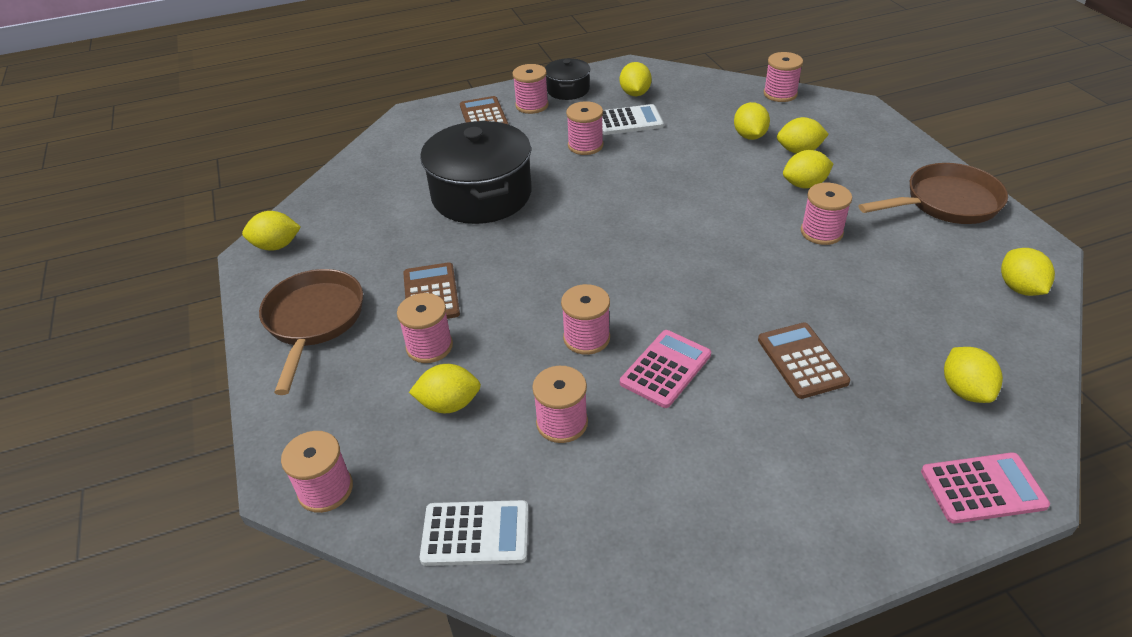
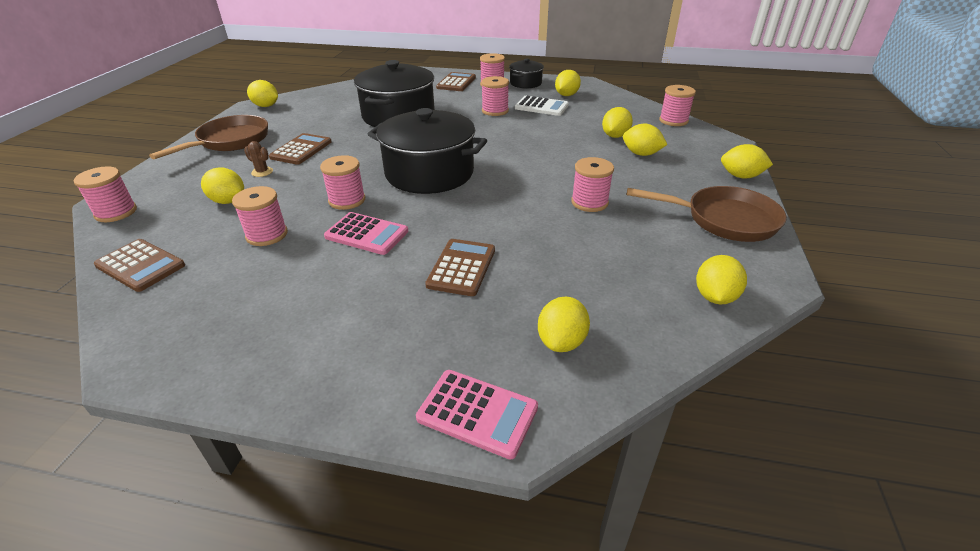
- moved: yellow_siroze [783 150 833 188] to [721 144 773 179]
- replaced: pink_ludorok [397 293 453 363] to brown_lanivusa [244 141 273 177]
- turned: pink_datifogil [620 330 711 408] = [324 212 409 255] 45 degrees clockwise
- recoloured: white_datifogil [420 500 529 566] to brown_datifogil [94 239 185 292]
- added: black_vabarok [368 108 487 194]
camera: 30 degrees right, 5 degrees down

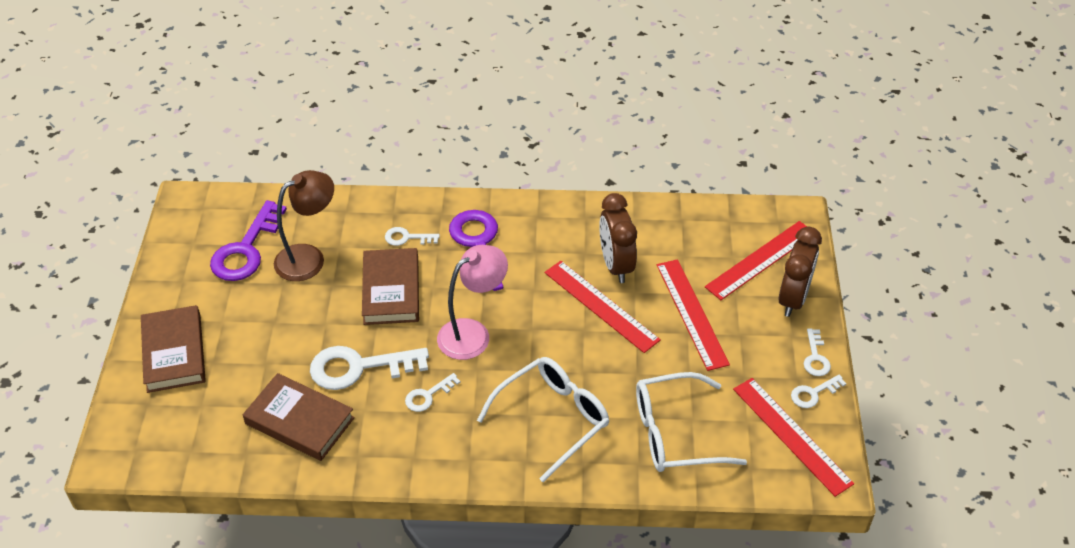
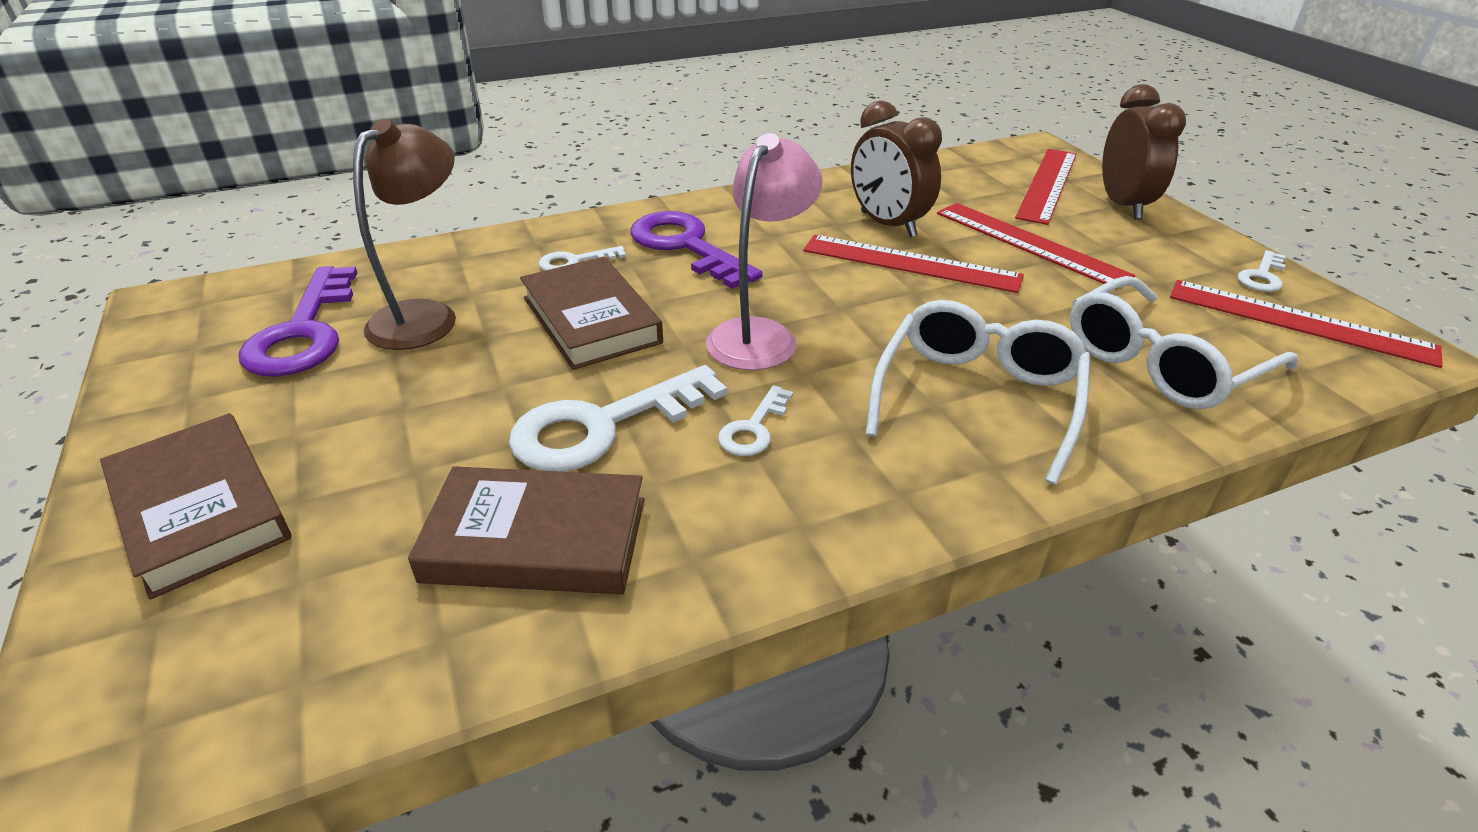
- removed: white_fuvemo [804 329 831 376]
camera: 25 degrees left, 10 degrees down

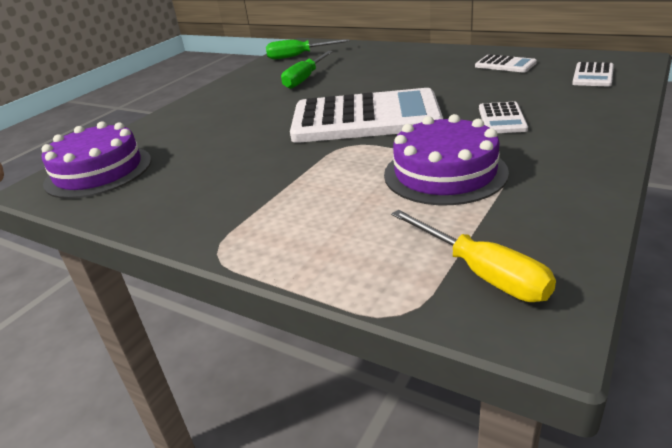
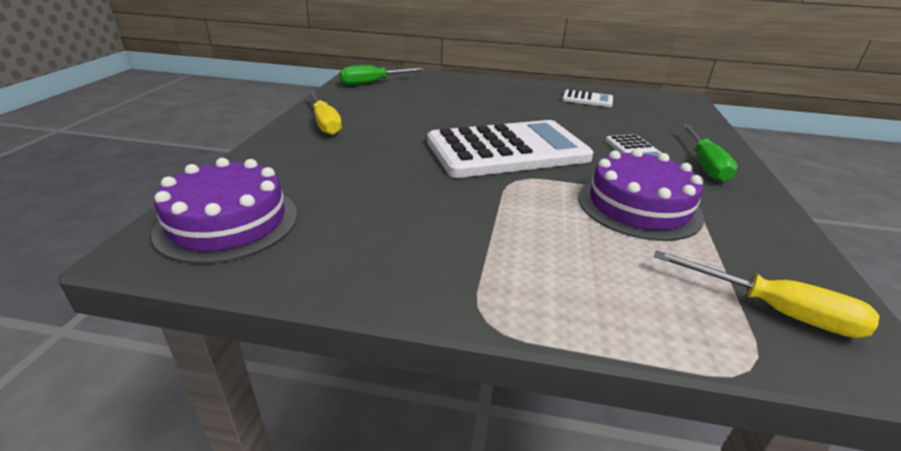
- moved: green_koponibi [281 51 333 89] to [683 124 738 182]
- removed: white_datifogil [572 62 614 87]
- added: yellow_koponibi [308 91 342 135]
camera: 25 degrees left, 0 degrees up

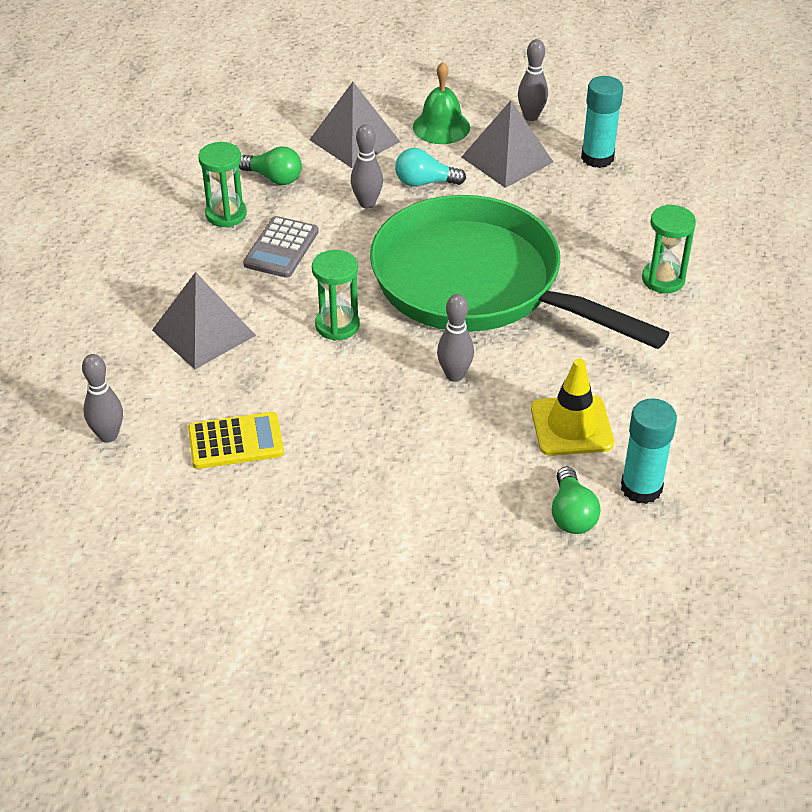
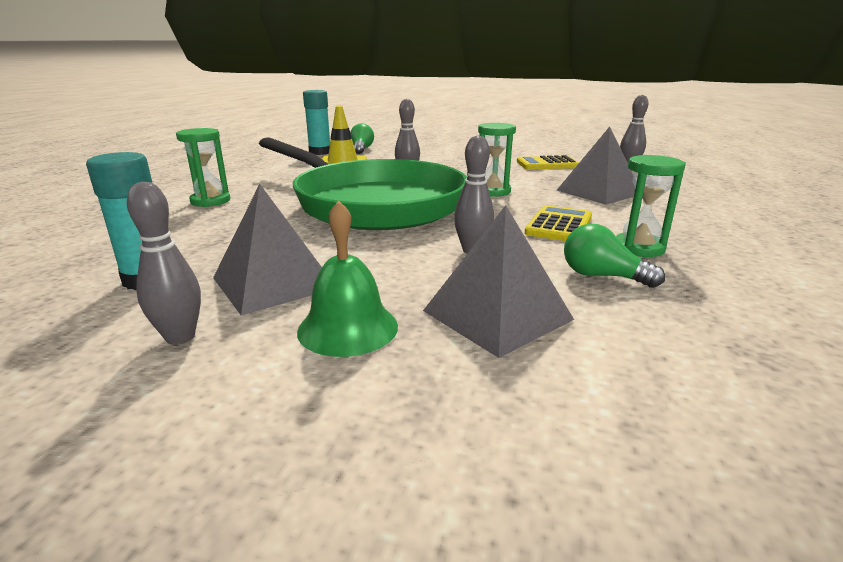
- removed: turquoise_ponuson [395 148 466 186]
- recoloured: grey_datifogil [243 216 319 278] to yellow_datifogil [525 205 592 241]
camera: 175 degrees left, 20 degrees down

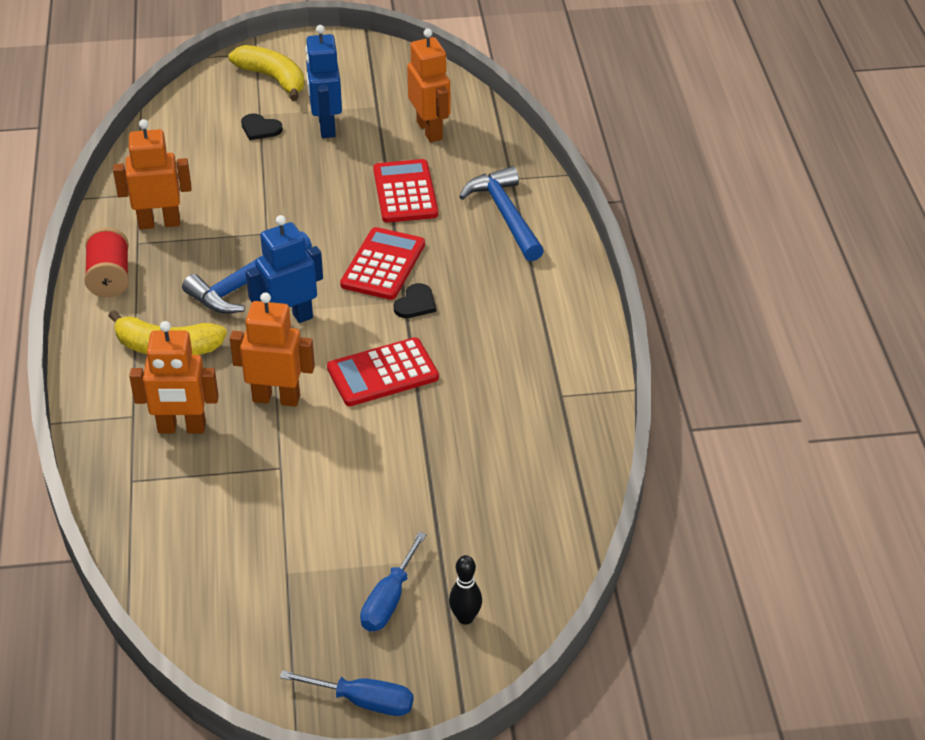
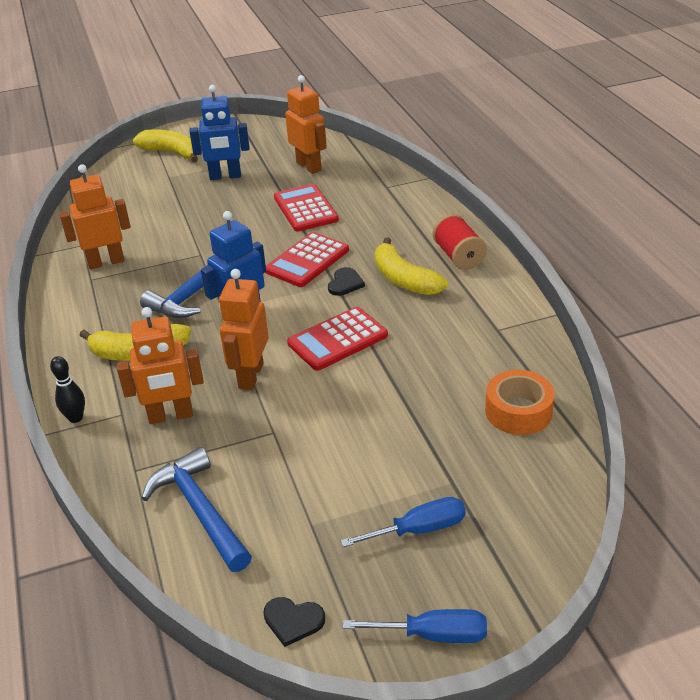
- turned: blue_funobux [305 25 342 138] = [190 85 249 180] 75 degrees counterclockwise
- moved: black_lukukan [241 113 283 140] to [263 597 325 647]
- moved: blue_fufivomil [459 166 544 261] to [141 447 252 572]
- moved: red_ludorok [85 227 129 297] to [433 214 487 270]
- turned: red_datifogil [340 227 425 300] = [265 232 349 287] 150 degrees counterclockwise
- turned: orange_funobux [230 292 315 407] = [219 269 269 390] 75 degrees counterclockwise
- turned: blue_koponibi [360 531 427 632] = [341 497 466 547] 120 degrees counterclockwise
- moved: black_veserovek [449 555 482 625] to [50 356 85 423]
- added: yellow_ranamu [375 237 448 295]
- added: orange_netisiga [485 370 555 435]
camera: 10 degrees left, 5 degrees down

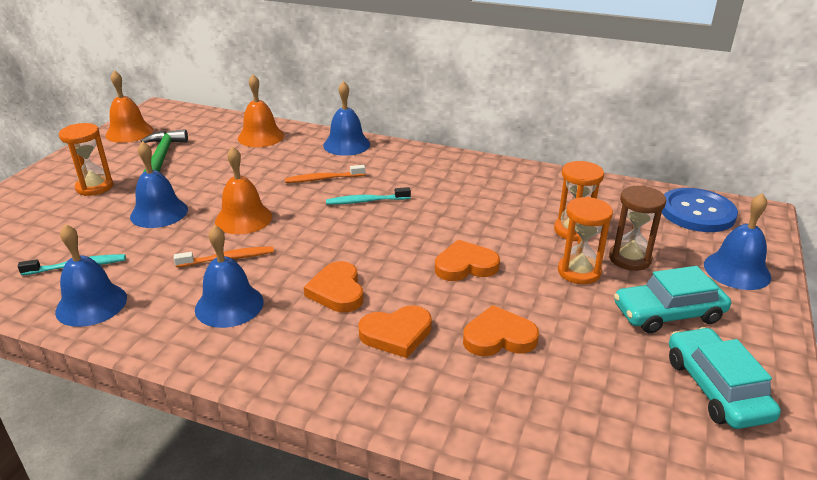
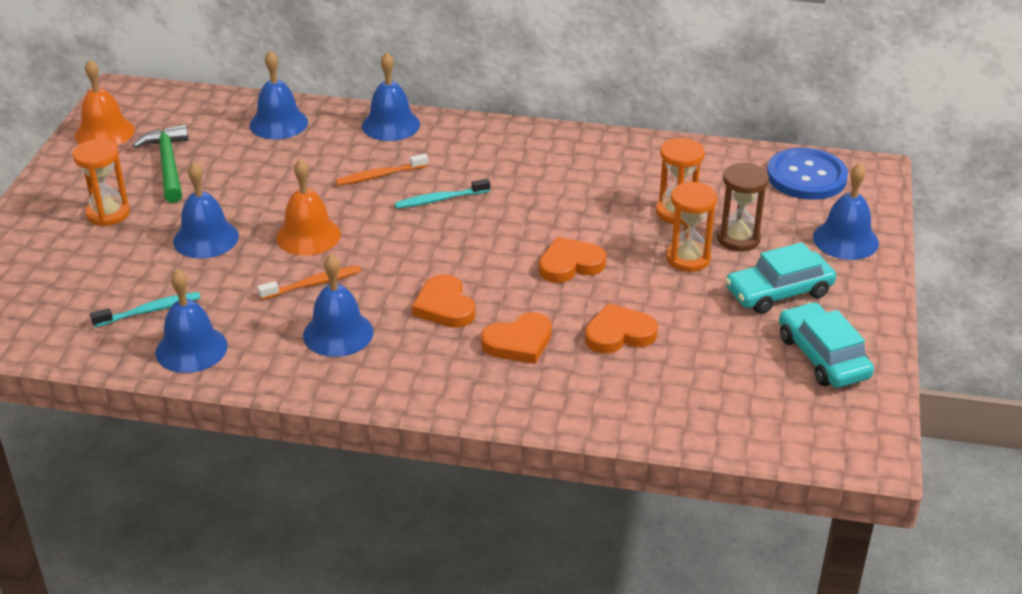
- recoloured: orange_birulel [238 74 284 147] to blue_birulel [250 51 308 139]
camera: 10 degrees left, 5 degrees up

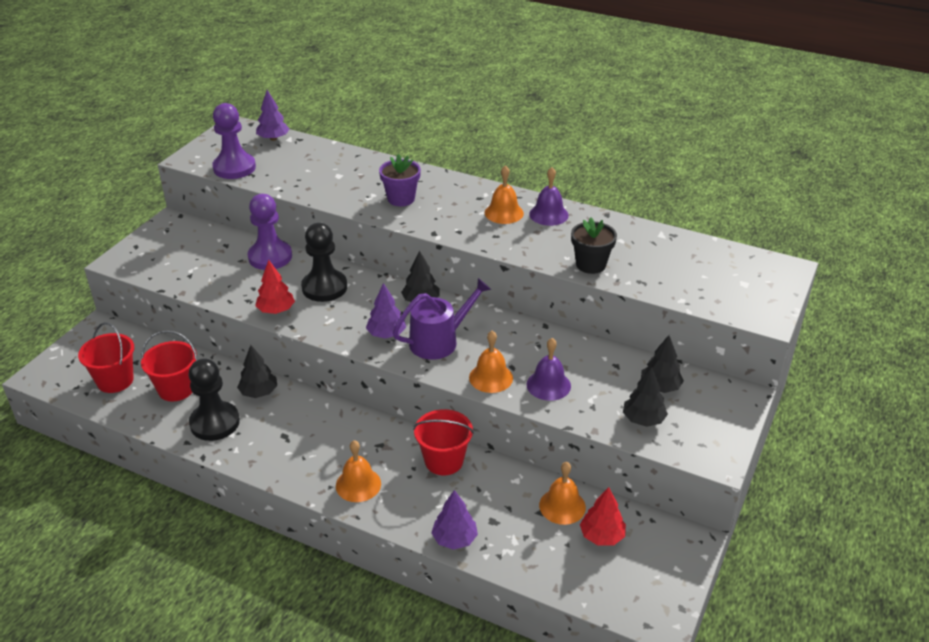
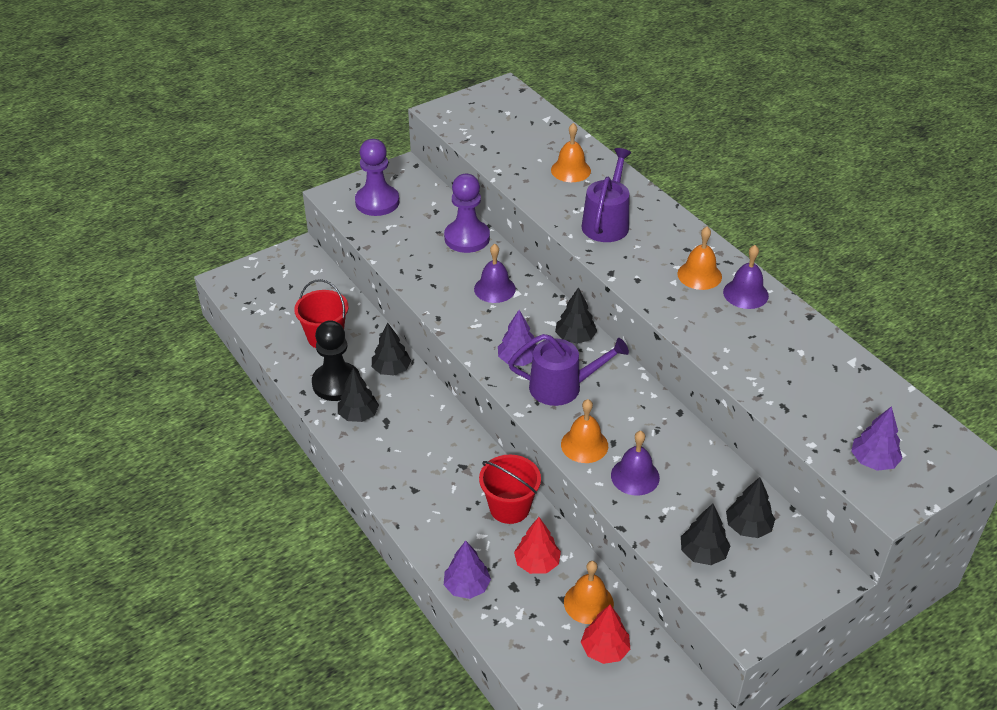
- moved: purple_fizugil [256 90 290 141] to [851 406 903 471]
- moved: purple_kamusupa [212 103 256 179] to [355 139 399 216]
- replaced: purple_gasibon [379 154 421 206] to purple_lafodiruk [582 148 632 242]
- removed: black_gasibon [571 217 617 274]
- replaced: black_kamusupa [301 223 347 302] to purple_birulel [474 244 516 303]
- moved: red_fizugil [255 260 295 314] to [514 517 561 574]
- removed: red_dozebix [78 322 134 393]
- moved: orange_birulel [336 440 381 502] to [551 123 591 182]
- added: black_fizugil [338 368 379 422]
camera: 30 degrees right, 5 degrees up

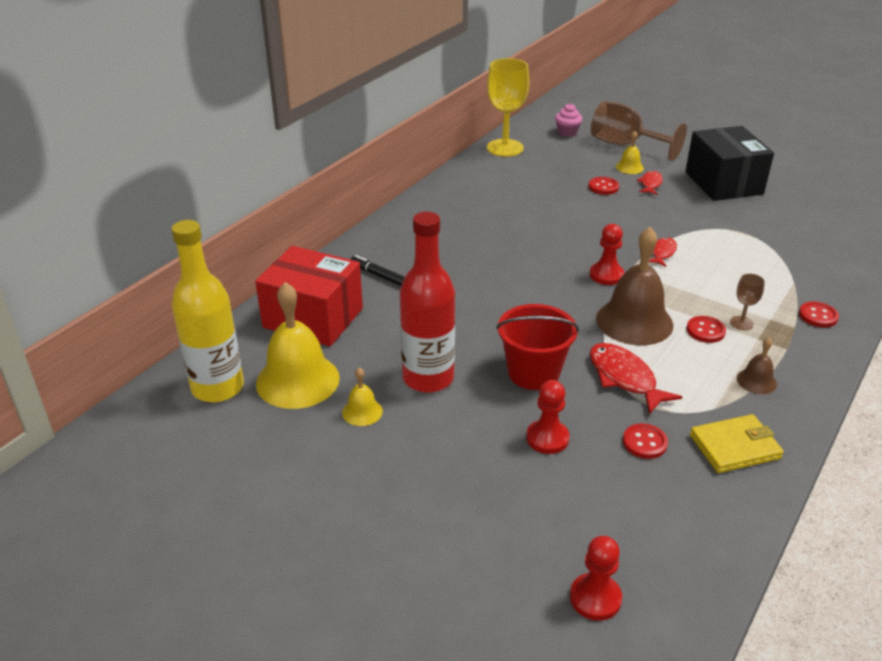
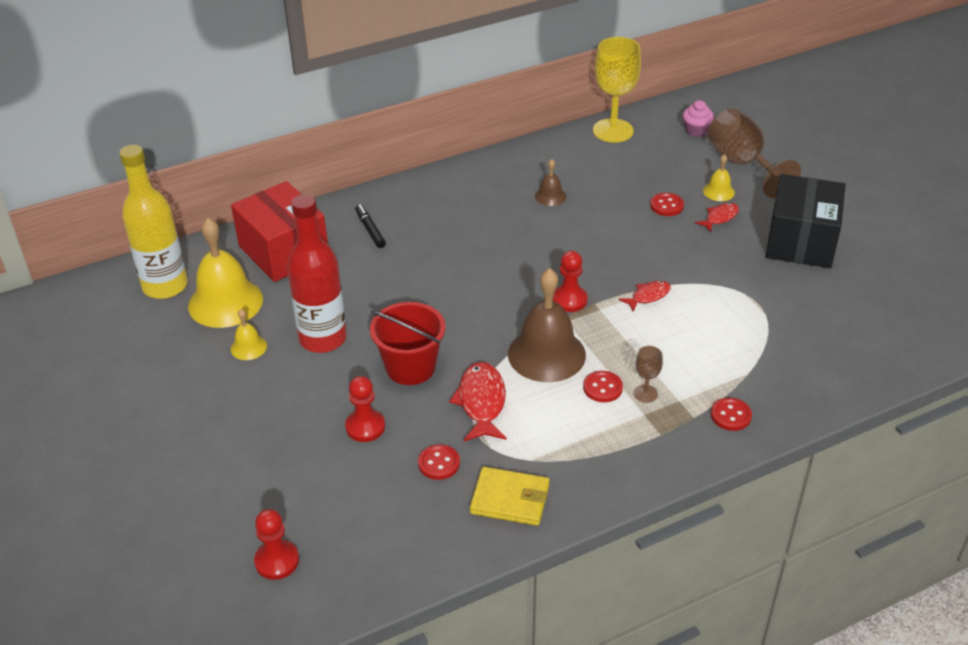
- moved: brown_birulel [737 338 777 394] to [535 159 566 206]
camera: 30 degrees right, 5 degrees up

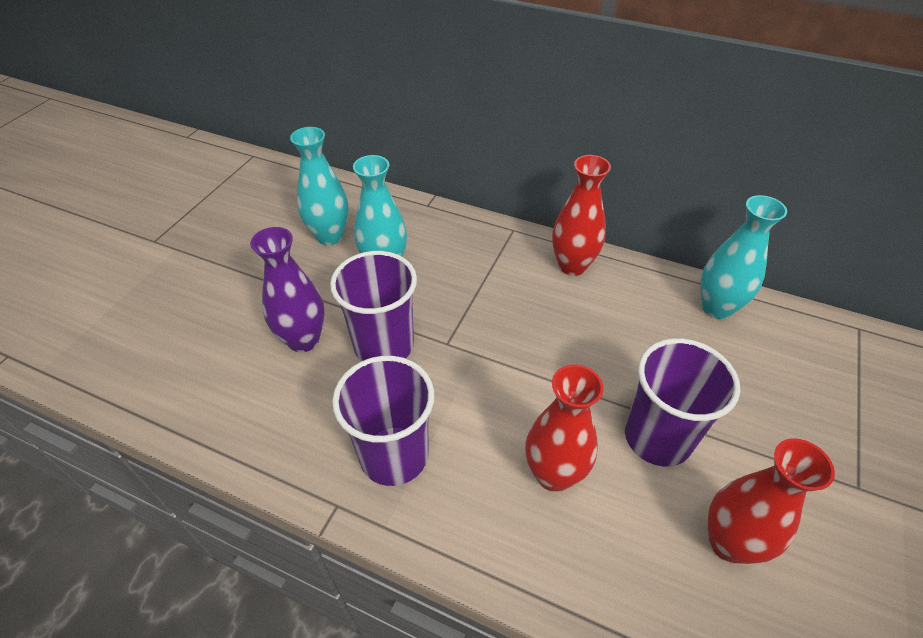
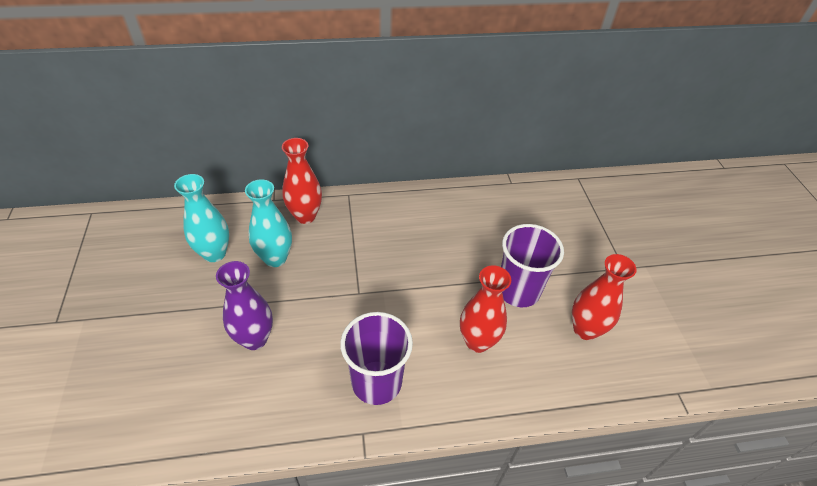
- moved: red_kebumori [552 155 611 276] to [282 138 322 224]
- removed: turquoise_kebumori [701 195 787 319]
- removed: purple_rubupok [330 251 417 361]
camera: 35 degrees left, 0 degrees up

